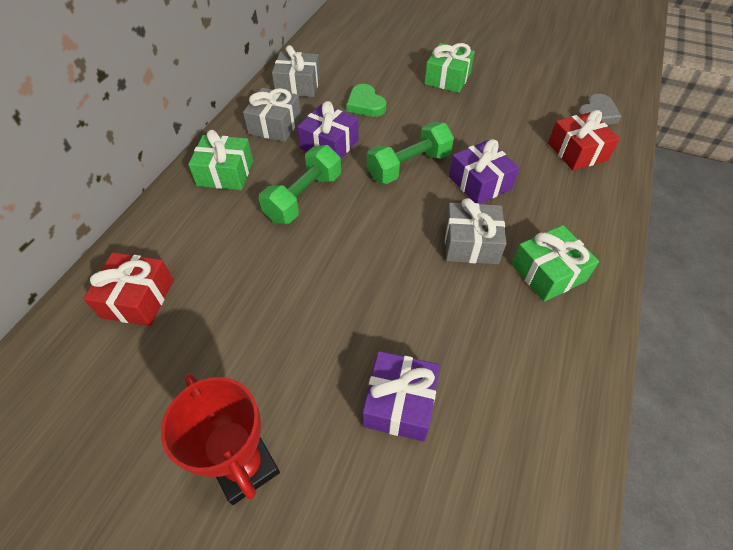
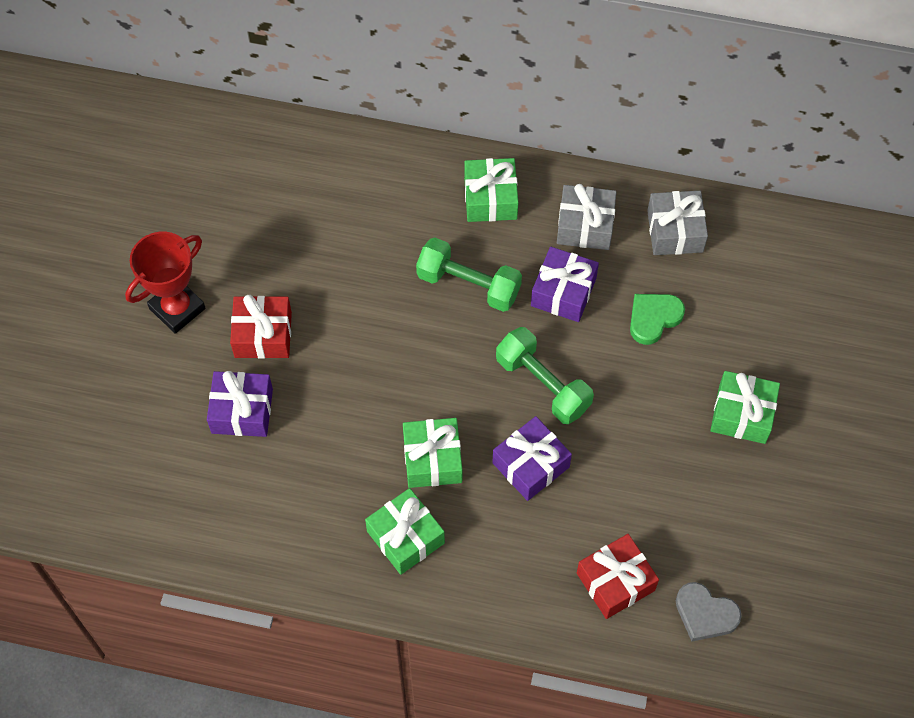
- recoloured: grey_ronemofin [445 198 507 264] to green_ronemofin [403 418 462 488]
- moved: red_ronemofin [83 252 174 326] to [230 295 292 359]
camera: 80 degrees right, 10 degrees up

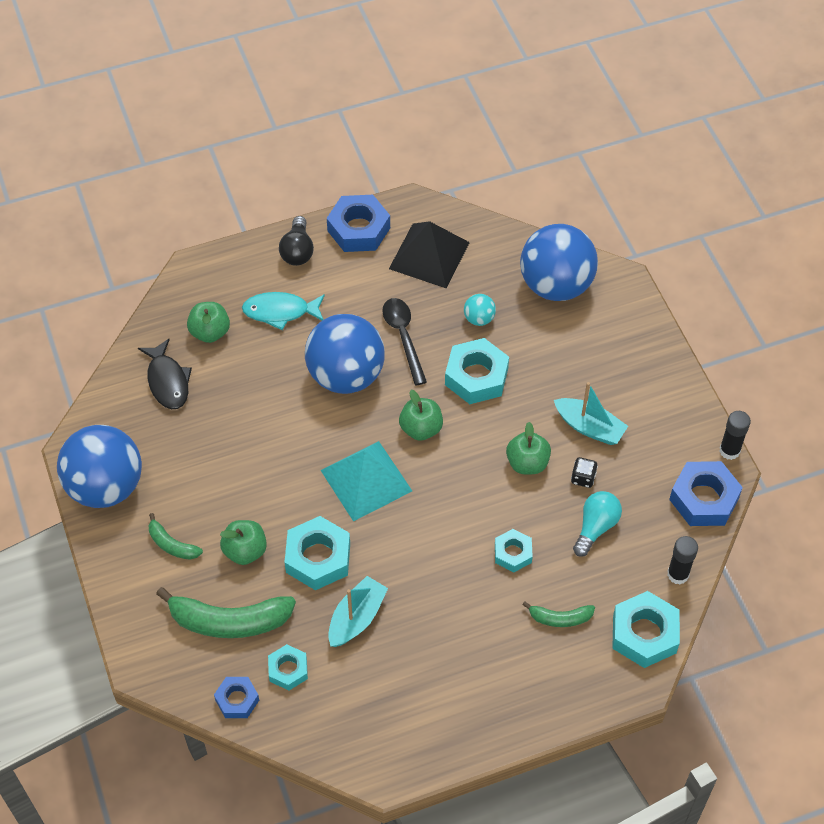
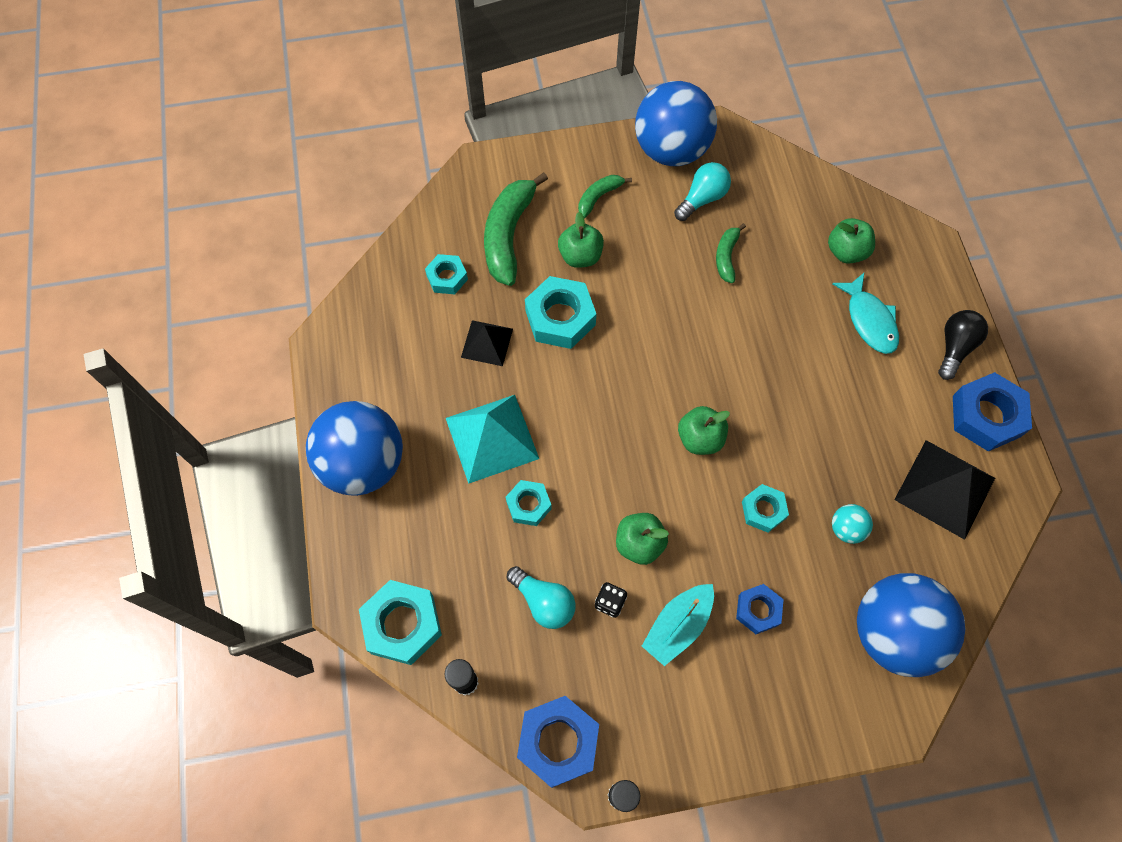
- turned: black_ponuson [279 216 314 266] = [938 310 988 380] 105 degrees clockwise
- turned: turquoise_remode [242 292 325 330] = [832 273 899 354] 150 degrees clockwise
- removed: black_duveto [382 298 427 385]
- moved: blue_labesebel [305 314 385 394] to [306 401 403 496]
- removed: black_remode [138 338 192 409]
- resized: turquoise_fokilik [445 338 509 404] = [742 484 789 533] x0.59
- moved: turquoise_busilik [321 441 412 521] to [446 395 539 484]
- replaced: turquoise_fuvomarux [328 576 388 647] to black_busilik [461 320 513 366]
- moved: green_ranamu [522 601 595 627] to [716 223 746 283]
- moved: blue_fokilik [214 677 259 718] to [736 584 784 634]
- added: turquoise_ponuson [674 162 731 221]
camera: 100 degrees right, 10 degrees up

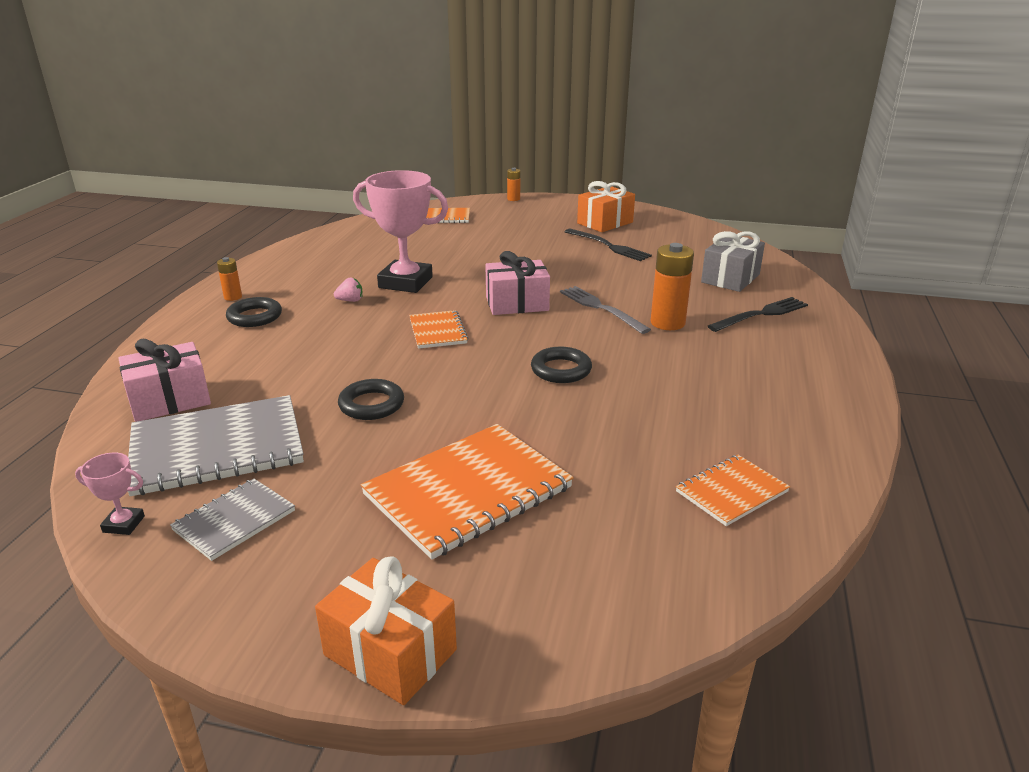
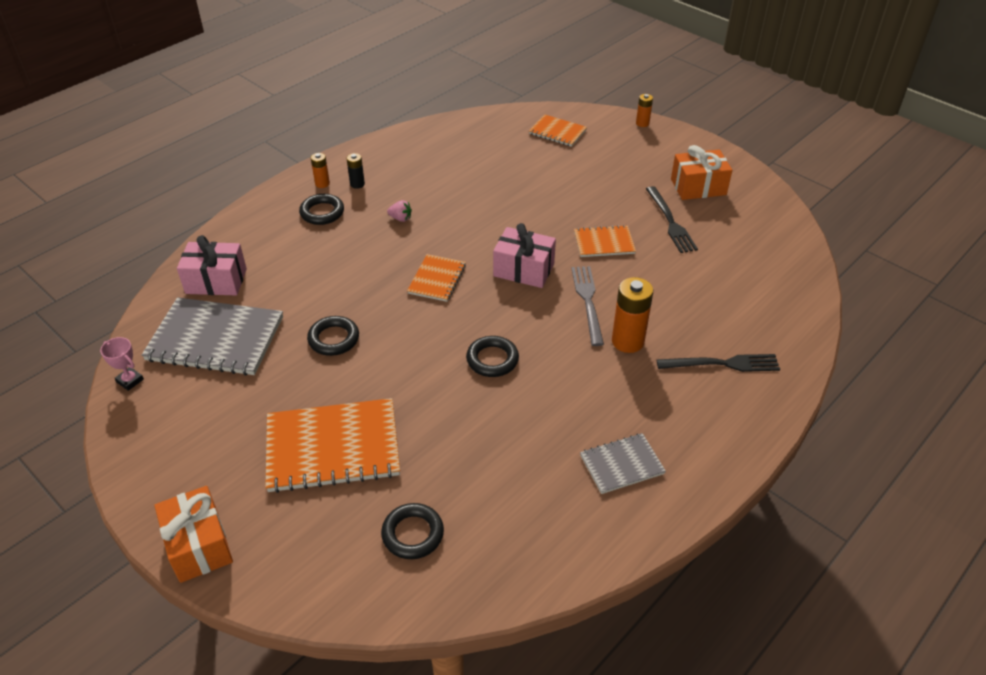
- removed: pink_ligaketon [353 170 448 293]
- removed: grey_ronemofin [701 231 765 292]
- moved: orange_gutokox [676 455 790 526] to [574 225 636 257]
- moved: grey_gutokox [170 479 295 561] to [580 433 666 494]
- added: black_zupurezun [346 153 365 189]
- added: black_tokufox [381 503 444 559]
camera: 30 degrees right, 15 degrees up

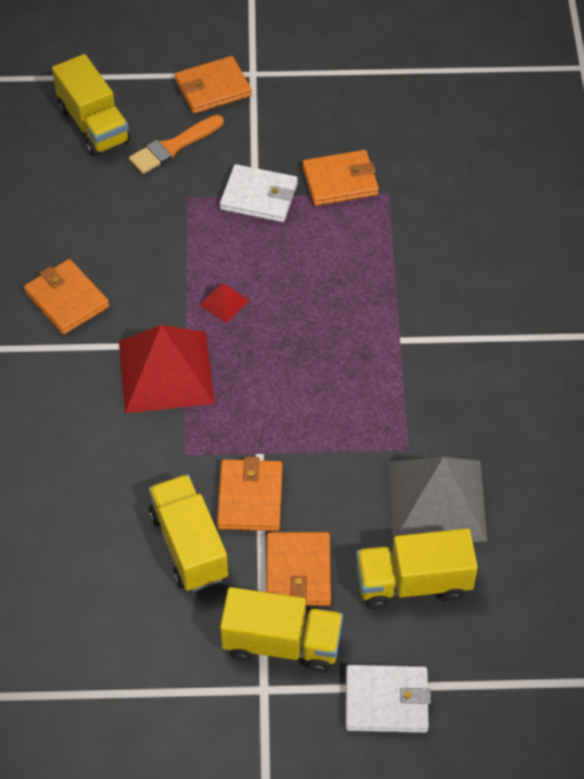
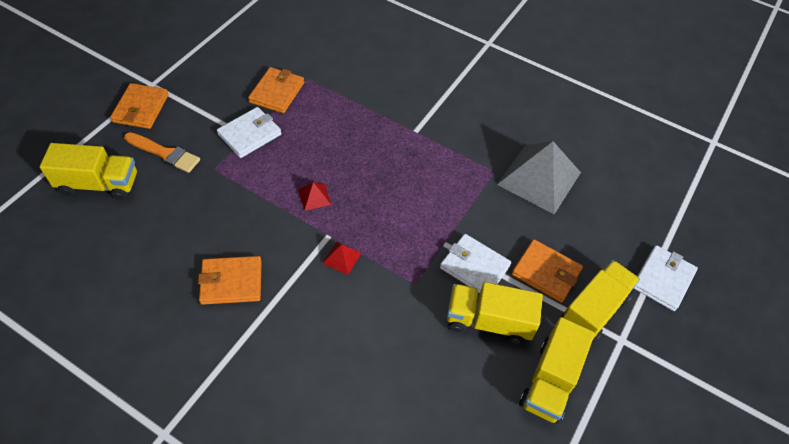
- turned: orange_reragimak [129 115 224 174] = [124 132 200 173] 60 degrees counterclockwise
- resized: red_busilik [119 325 215 413] = [322 242 361 275] x0.42
- recoloured: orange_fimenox [217 457 283 531] to white_fimenox [440 234 512 293]
- moved: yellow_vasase [356 528 478 609] to [519 317 595 424]
camera: 60 degrees left, 0 degrees up

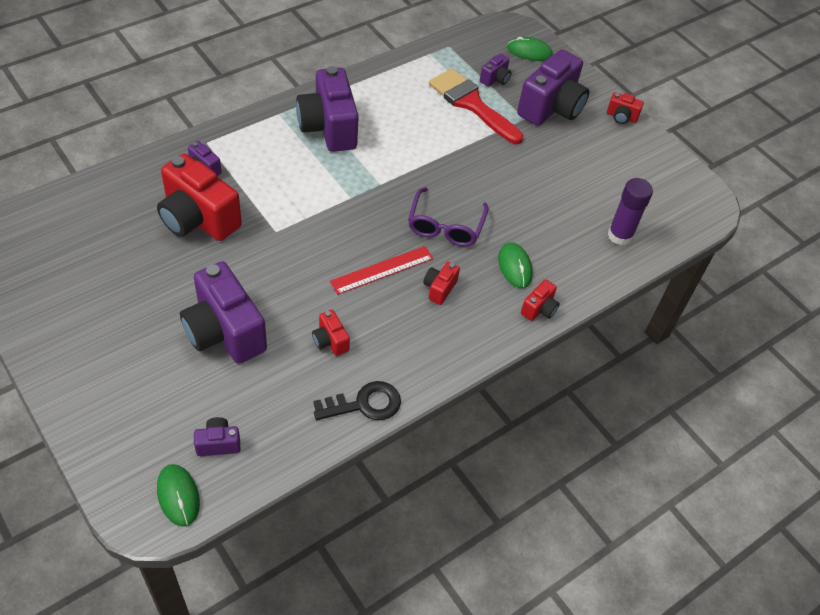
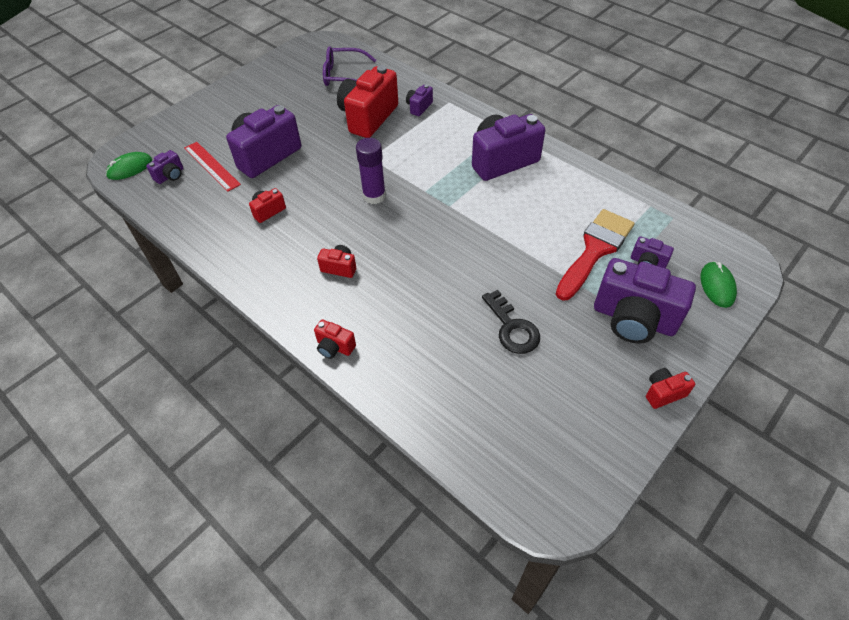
- turned: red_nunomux [607 92 644 124] = [646 368 695 409] 60 degrees clockwise
- moved: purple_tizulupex [607 178 653 245] to [356 138 386 204]
- moved: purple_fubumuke [408 187 489 246] to [323 46 376 86]
- removed: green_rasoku [498 242 533 288]
- moved: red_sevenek [330 246 433 295] to [184 142 241 192]
- moved: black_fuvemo [313 381 401 420] to [482 290 540 354]
- turned: purple_nunomux [194 417 240 456] = [146 150 183 184] 60 degrees clockwise
camera: 85 degrees right, 0 degrees up

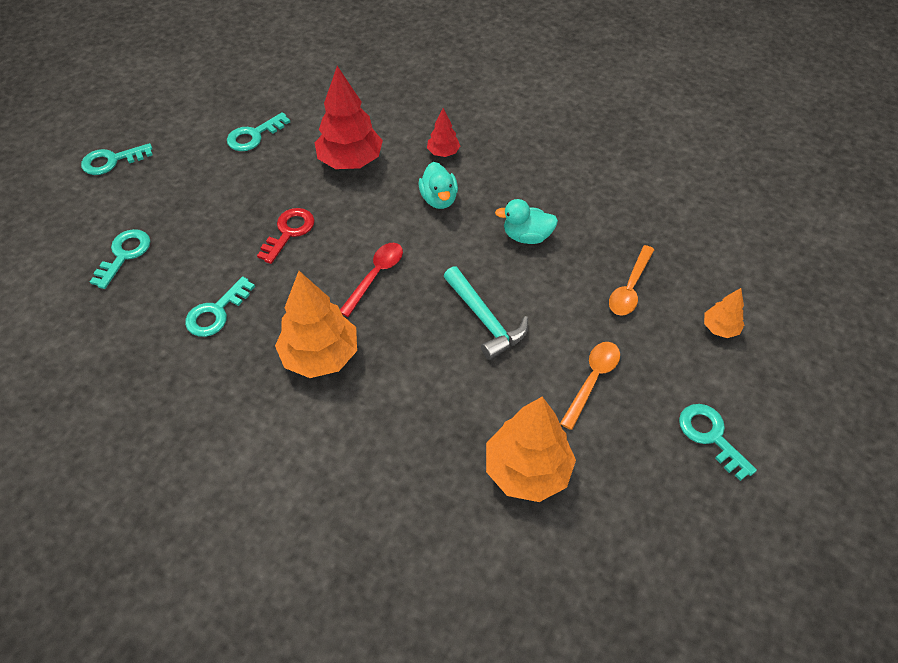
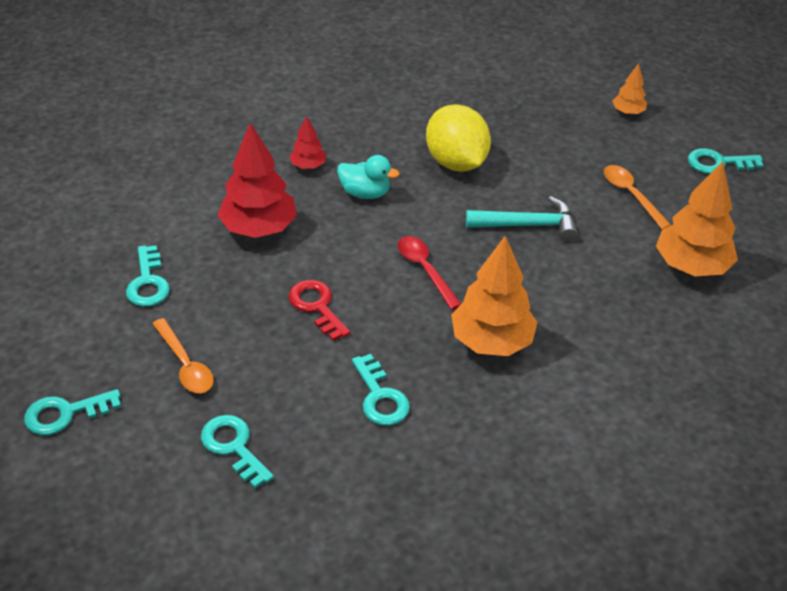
- turned: turquoise_fuvemo [81 143 153 175] = [24 389 121 435] 60 degrees clockwise
- replaced: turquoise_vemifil [495 199 558 244] to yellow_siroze [426 104 491 171]
- moved: orange_duveto [609 245 655 316] to [152 318 214 393]
camera: 60 degrees left, 10 degrees down

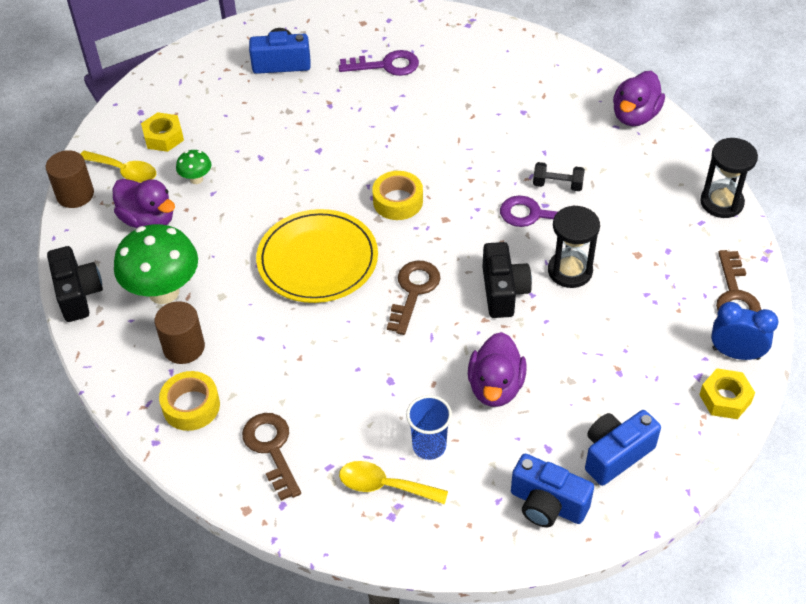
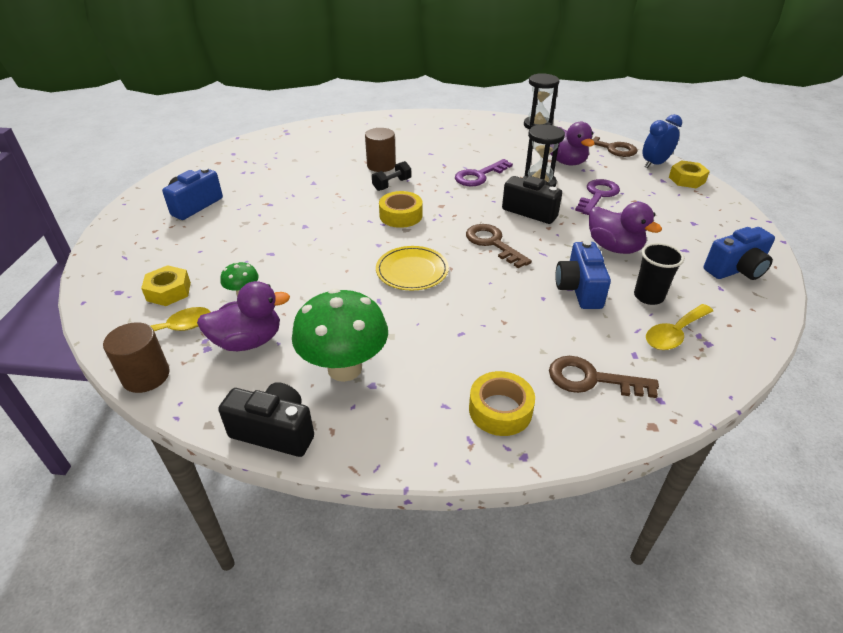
- moved: purple_fuvemo [339 50 419 76] to [575 179 620 215]
- moved: purple_vemifil [613 71 665 126] to [550 122 595 166]
- moved: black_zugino [533 162 585 191] to [372 161 411 191]
- resized: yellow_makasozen [256 209 378 303] = [376 246 449 291] x0.64
- moved: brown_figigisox [154 301 205 364] to [365 128 396 172]
- recoloured: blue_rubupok [406 395 452 460] to black_rubupok [634 243 684 305]
- moved: blue_nunomux [585 410 661 486] to [555 240 611 309]
camera: 55 degrees left, 10 degrees down

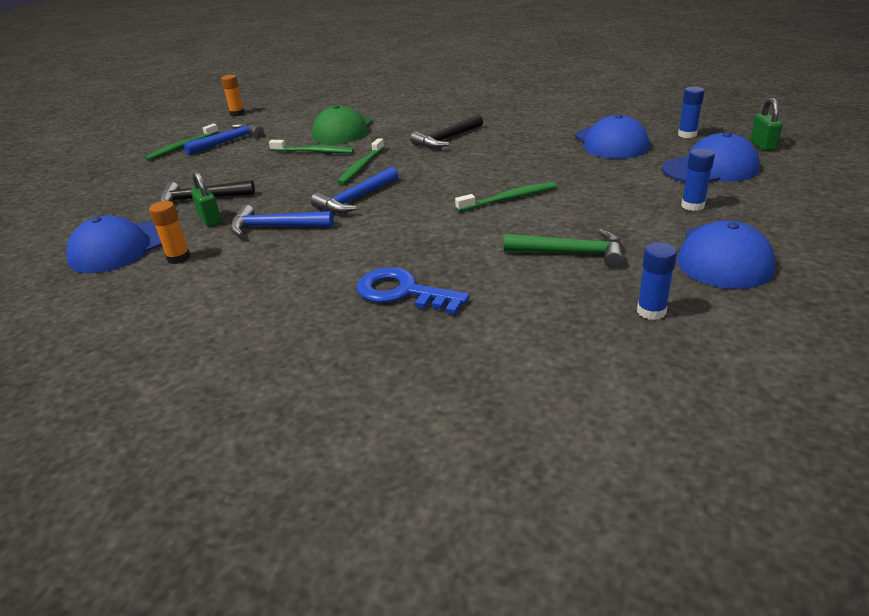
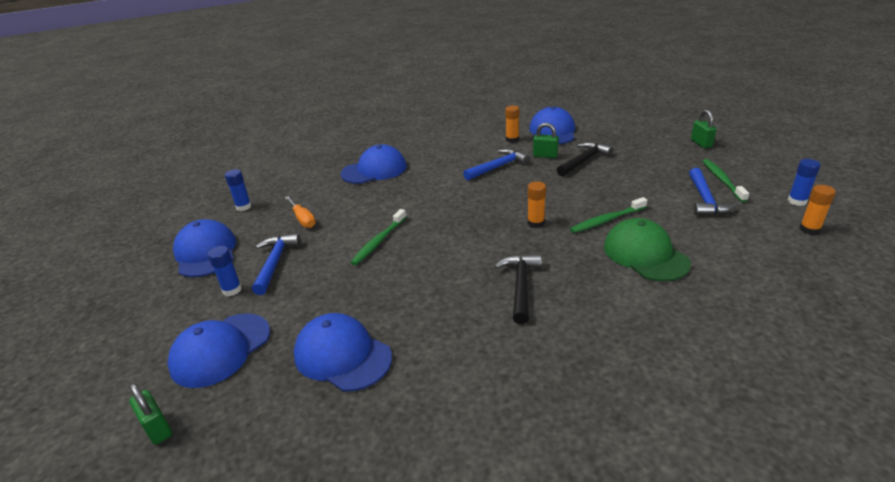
- moved: blue_tizulupex [678 86 705 138] to [788 159 820 206]
- replaced: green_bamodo [337 138 384 185] to orange_tizulupex [527 181 546 228]
- moved: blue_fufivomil [311 167 399 213] to [252 234 301 295]
- replaced: green_fufivomil [504 229 624 268] to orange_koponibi [285 196 316 228]
- replaced: blue_fuvemo [357 267 470 315] to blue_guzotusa [340 144 406 184]
- added: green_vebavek [691 109 717 148]
camera: 140 degrees right, 0 degrees up

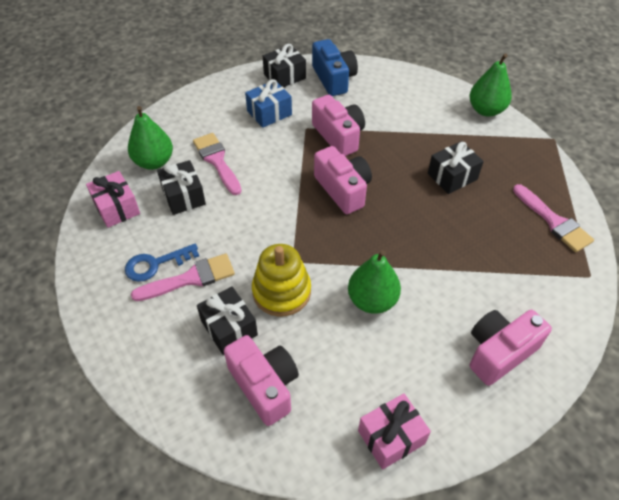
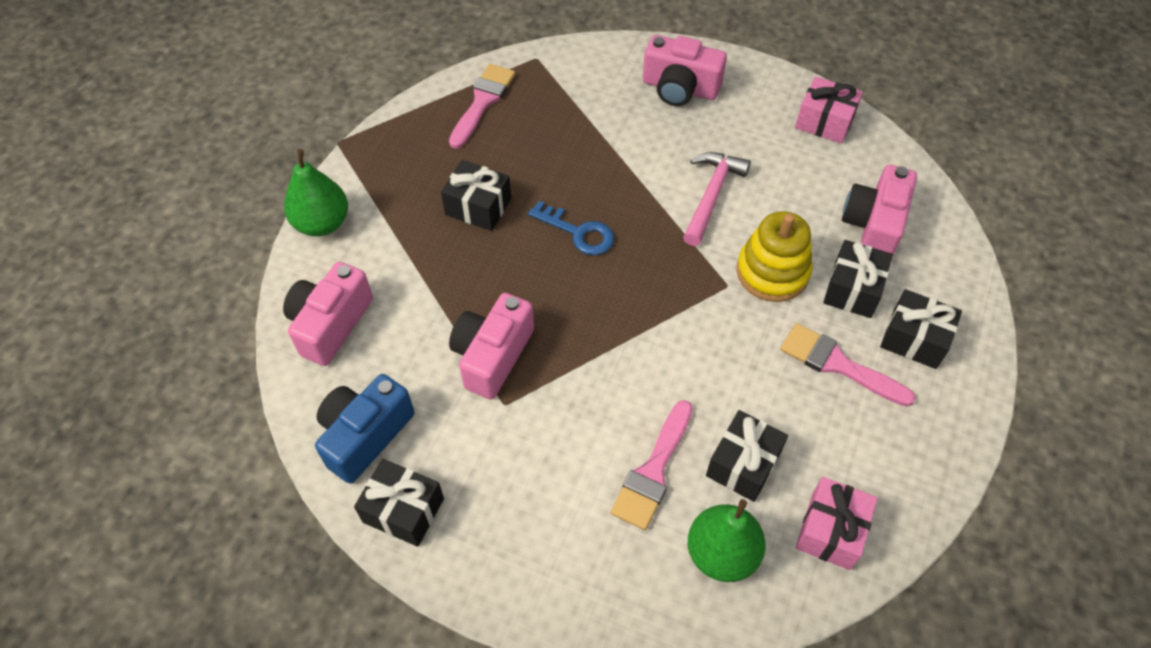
- removed: blue_ronemofin [245 79 292 128]
- moved: pink_nunomux [314 146 372 214] to [283 262 373 366]
- moved: blue_fuvemo [125 244 199 282] to [528 201 614 255]
- replaced: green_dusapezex [348 250 401 314] to pink_fufivomil [683 152 751 246]
- added: black_ronemofin [880 289 962 369]
camera: 125 degrees left, 5 degrees up

